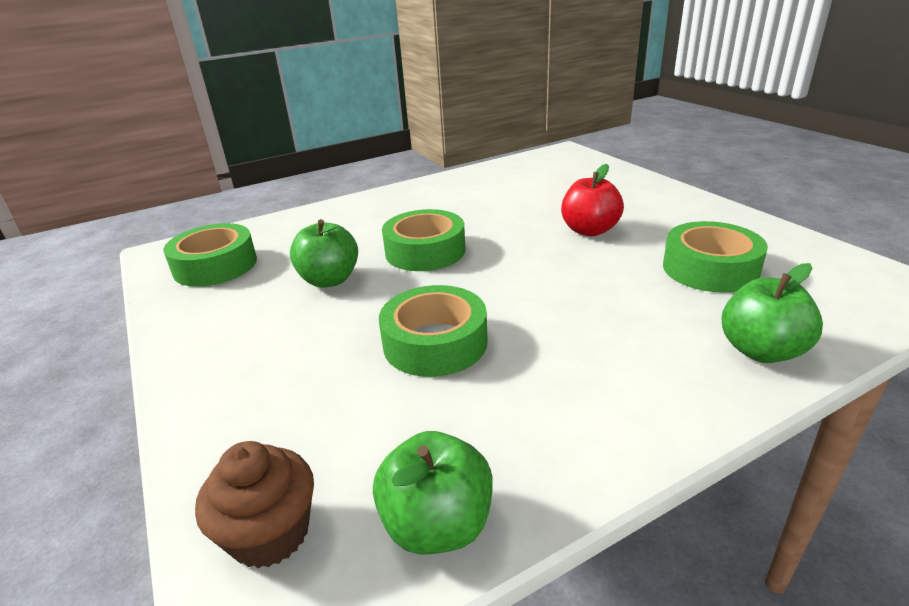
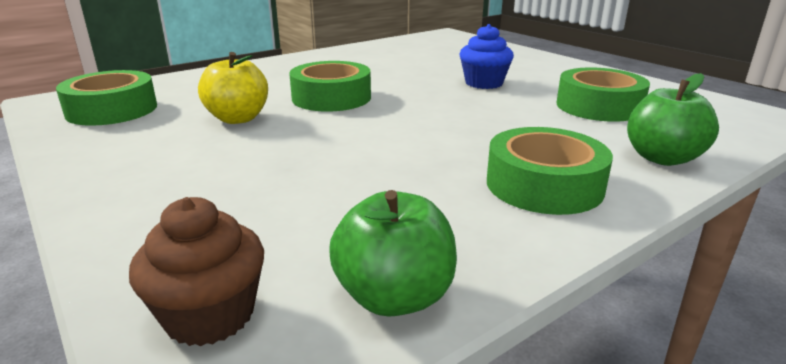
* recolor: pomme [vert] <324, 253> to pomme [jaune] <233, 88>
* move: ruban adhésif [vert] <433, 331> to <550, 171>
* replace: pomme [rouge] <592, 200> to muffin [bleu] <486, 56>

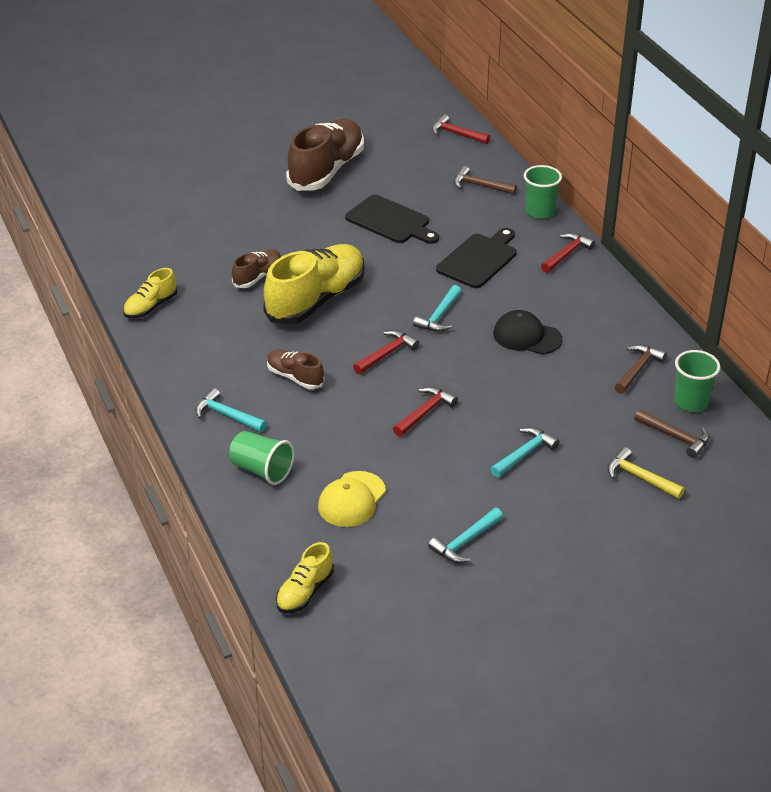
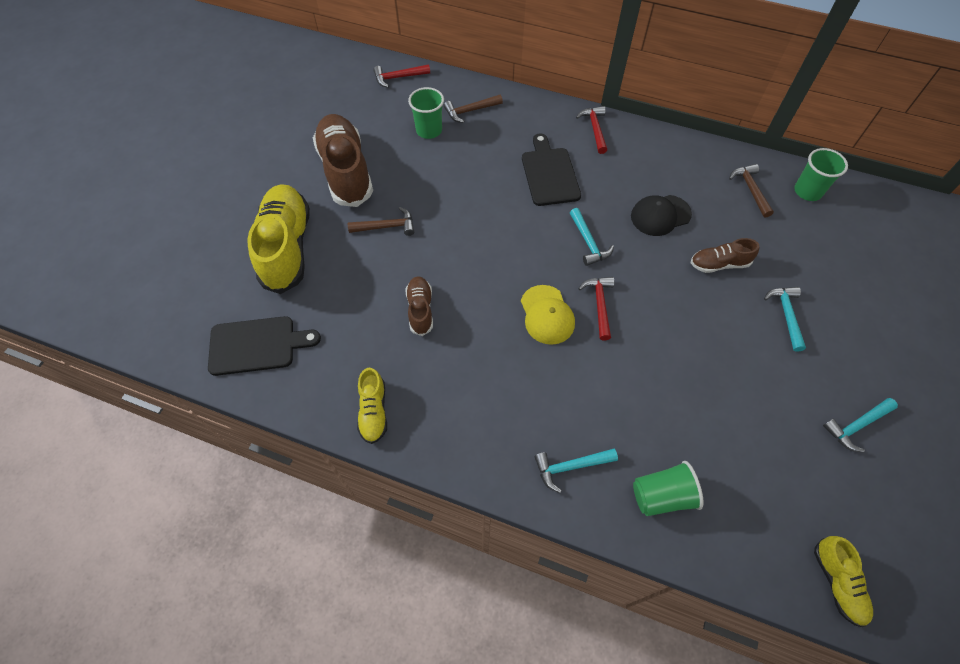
* move: chaussure [jaune] <314, 284> to <278, 239>
* move: chaussure [marron] <295, 369> to <725, 255>
* move: casquette [jaune] <352, 499> to <548, 315>
* move: planche à découper [noir] <392, 219> to <264, 346>
* delete: marteau [rouge] <425, 412>
* rotate: marteau [turquoise] <465, 535> = <860, 425> 60 degrees clockwise
* move: gobelet [vert] <543, 192> to <426, 113>
* delete: marteau [jaune] <646, 473>
* move: marteau [marron] <671, 433> to <381, 221>

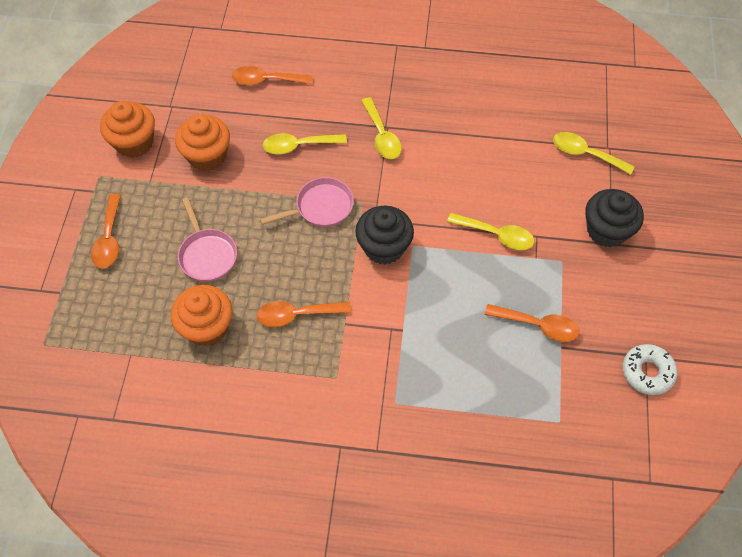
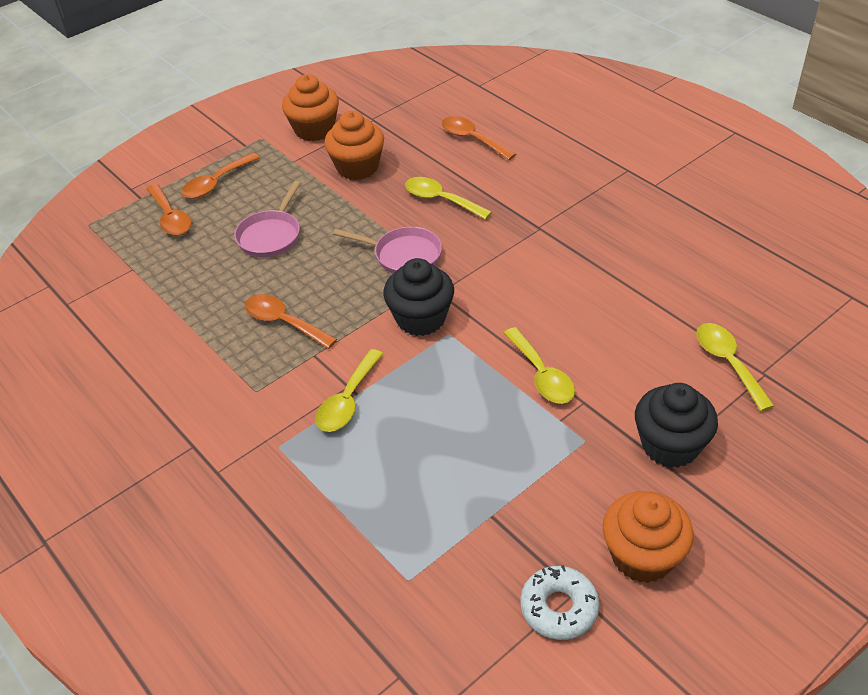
* move: muffin [orange] <202, 315> to <648, 537>
* move: cuillère [jaune] <381, 128> to <349, 390>
* move: cuillère [orange] <532, 323> to <168, 209>

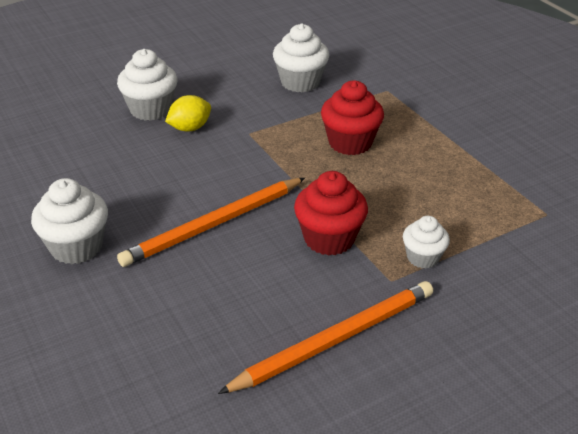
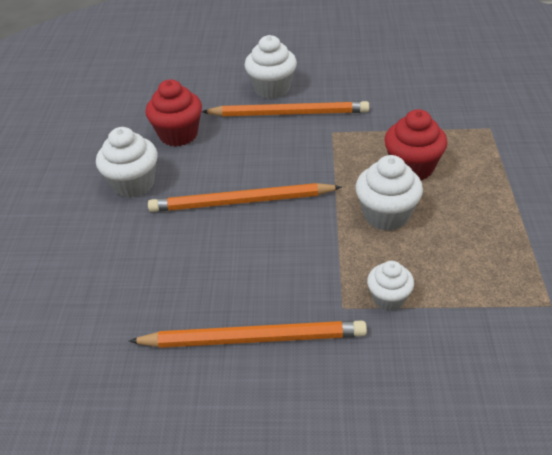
* replace: citron [jaune] <188, 113> to crayon [orange] <285, 109>
* move: muffin [blanc] <301, 58> to <389, 193>
* move: muffin [rouge] <331, 213> to <173, 113>

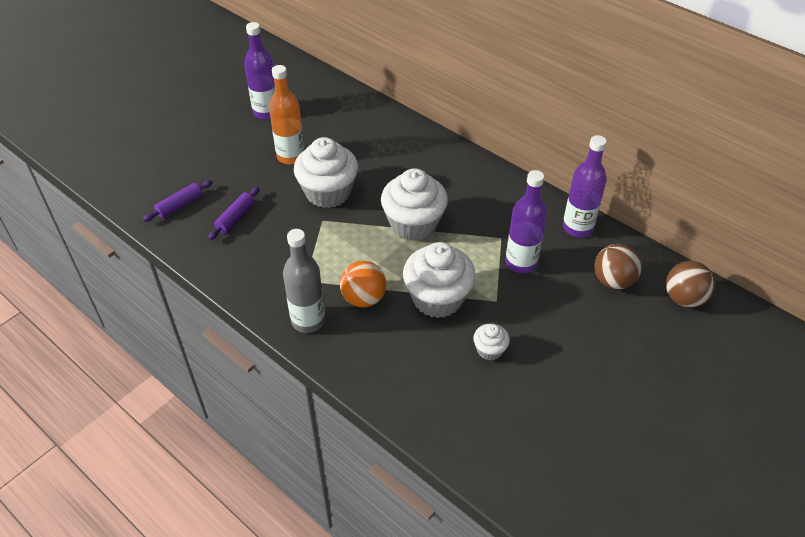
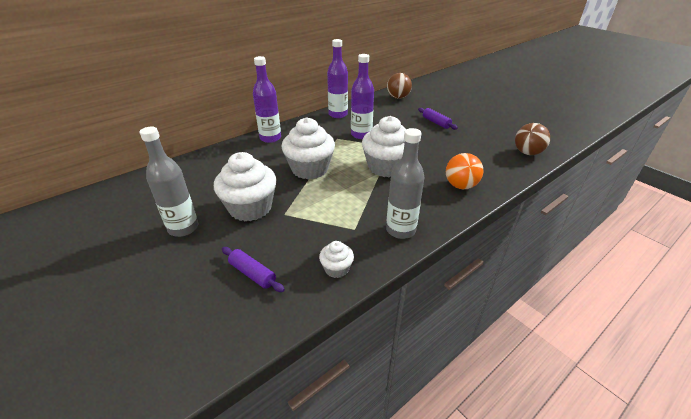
* move: rouleau à pâtisserie [violet] <178, 201> to <438, 119>
* move: bouteille [violet] <259, 71> to <267, 99>
* recolor: bouteille [orange] <287, 115> to bouteille [gris] <168, 182>
* move: balle [orange] <363, 284> to <464, 171>
* move: muffin [blanc] <491, 342> to <336, 259>
* move: balle [marron] <618, 267> to <532, 139>

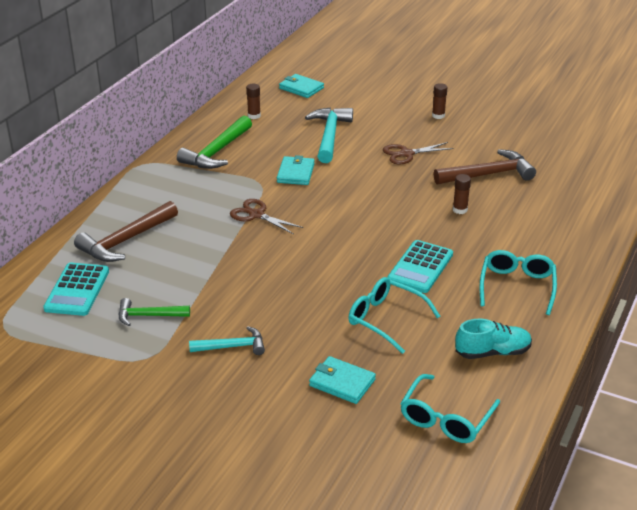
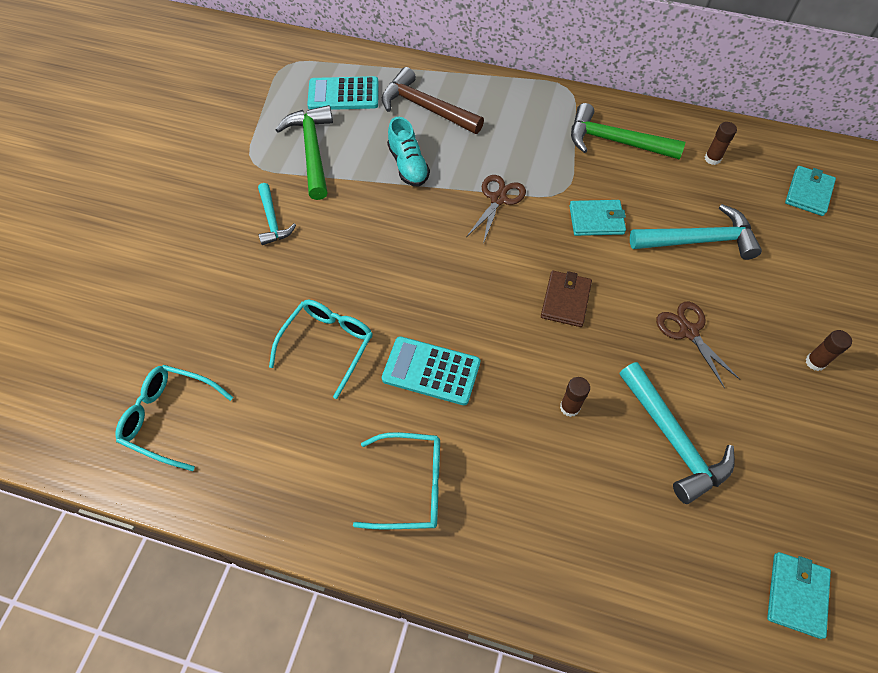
* resize: marteau [vert] <154, 312> = <304, 152> x1.67
* move: portefeuille [turquoise] <342, 380> to <799, 595>
* recolor: marteau [marron] <485, 167> to marteau [turquoise] <677, 433>
* move: chaussure [turquoise] <493, 339> to <408, 151>
* insert: portefeuille [marron] <566, 299>

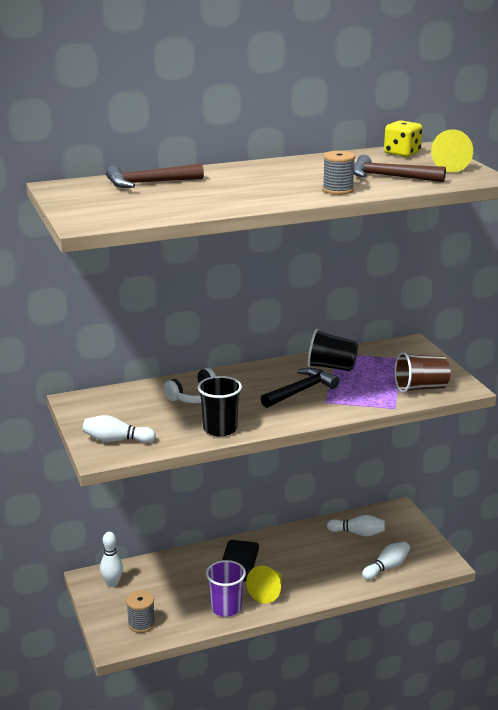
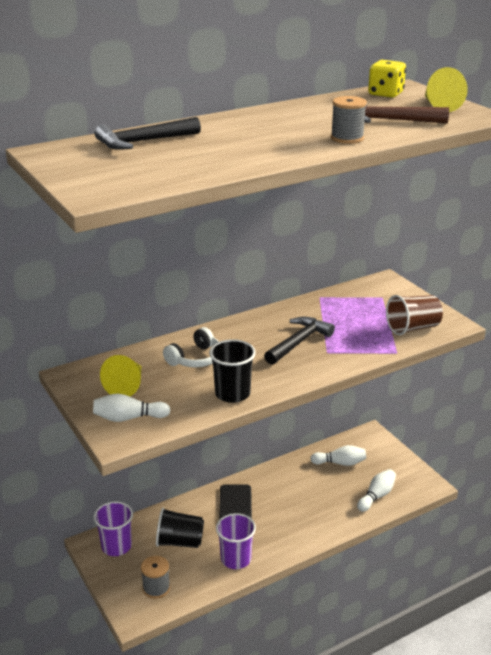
* replace: quille [blanc] <111, 559> to gobelet [violet] <113, 528>
* recolor: marteau [marron] <155, 176> to marteau [noir] <147, 133>
* move: cône [jaune] <264, 584> to <120, 375>
* move: gobelet [noir] <333, 350> to <180, 528>

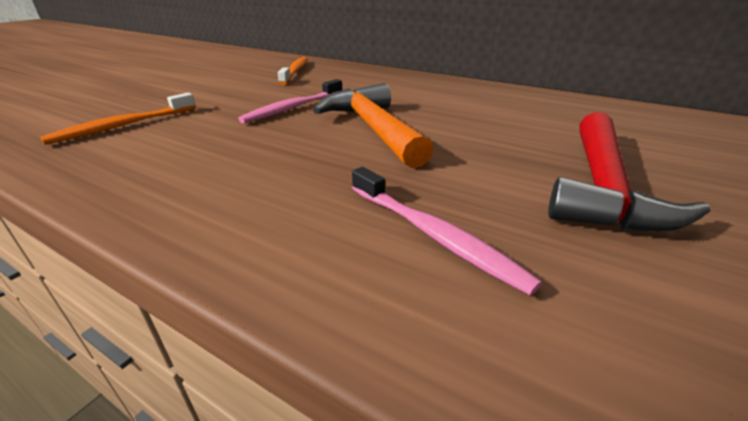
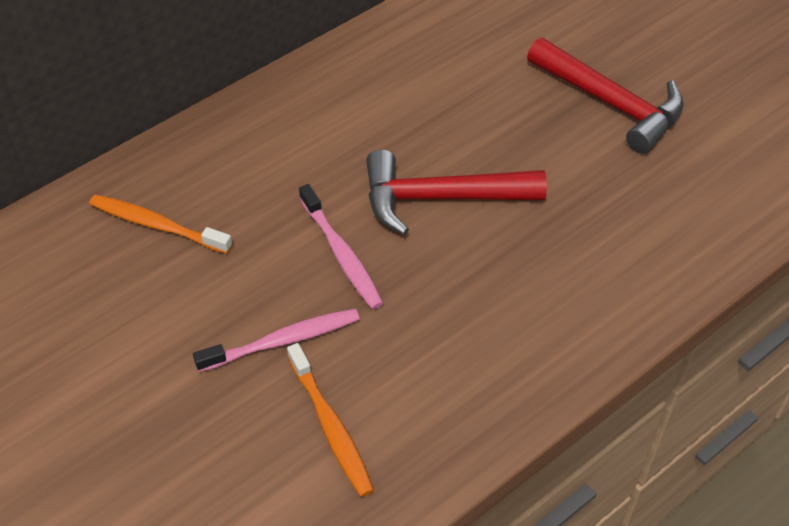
* recolor: marteau [orange] <373, 125> to marteau [rouge] <456, 192>
* move: brosse à dents [rose] <447, 231> to <276, 340>

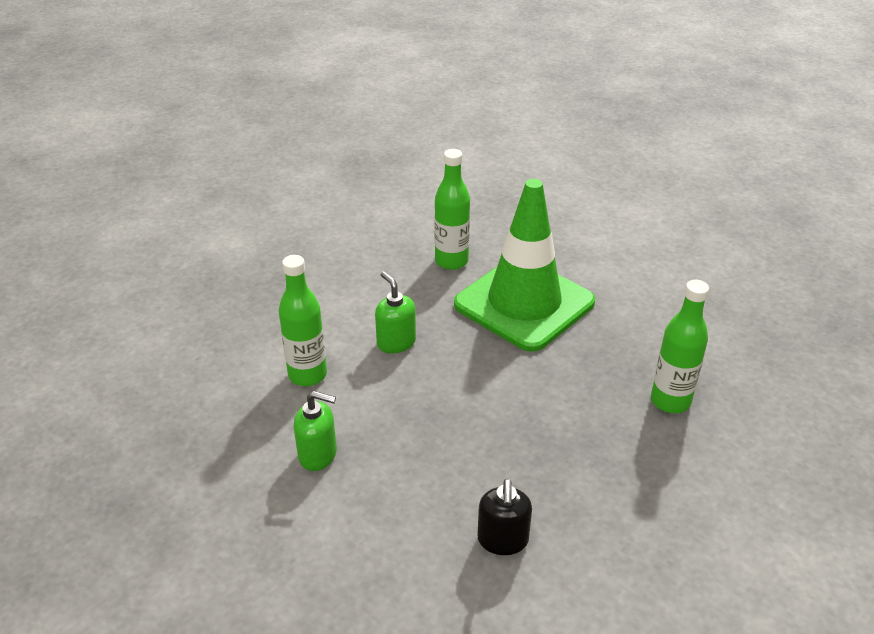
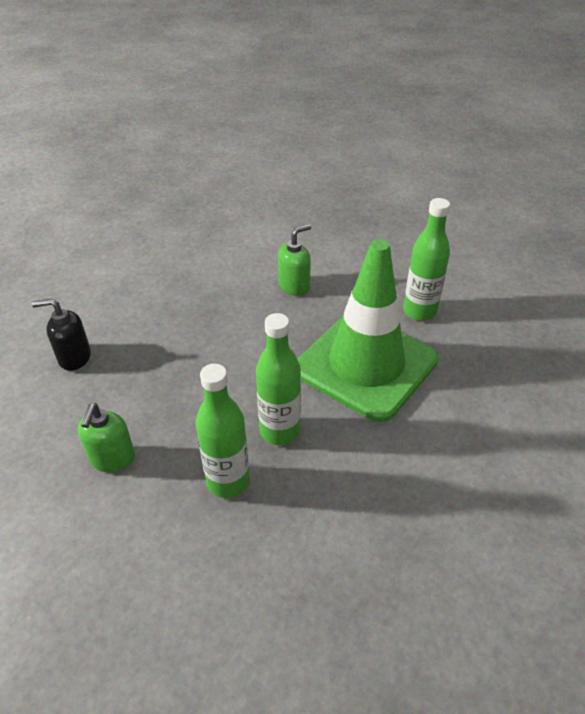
* move: bouteille [vert] <303, 320> to <278, 379>
* move: distributeur de savon [vert] <315, 431> to <106, 437>

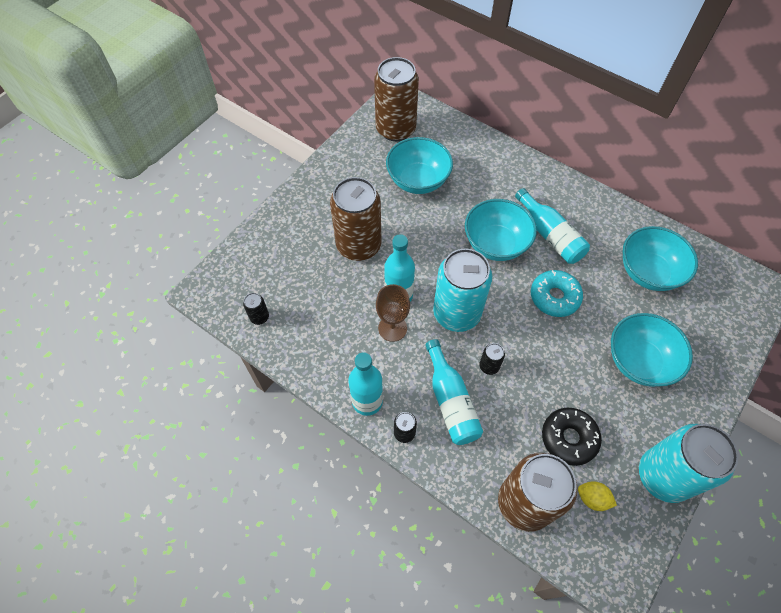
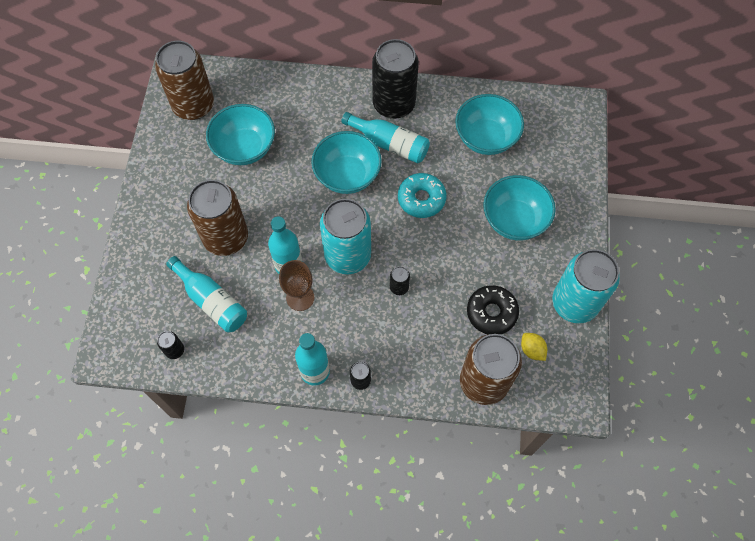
* move: bouteille [turquoise] <454, 392> to <206, 294>
* rotate: citron [jaune] <597, 496> = <534, 347> 60 degrees clockwise
* insert: canette [noir] <395, 79>

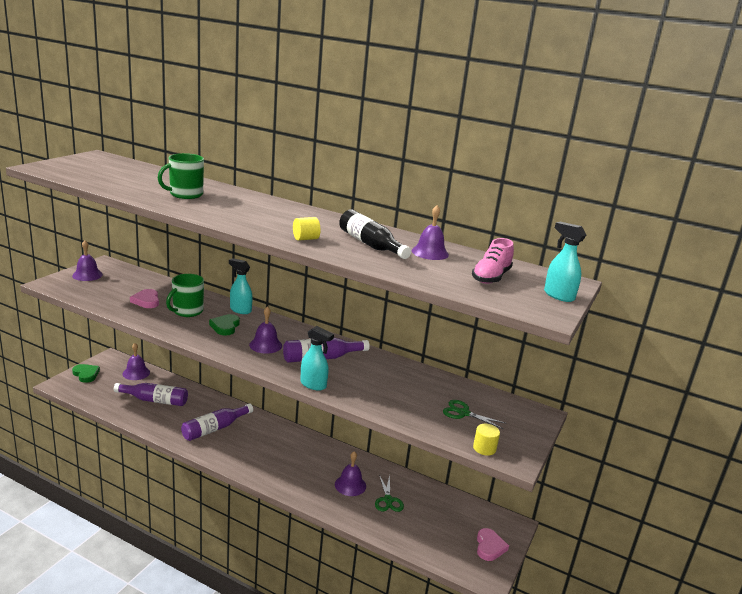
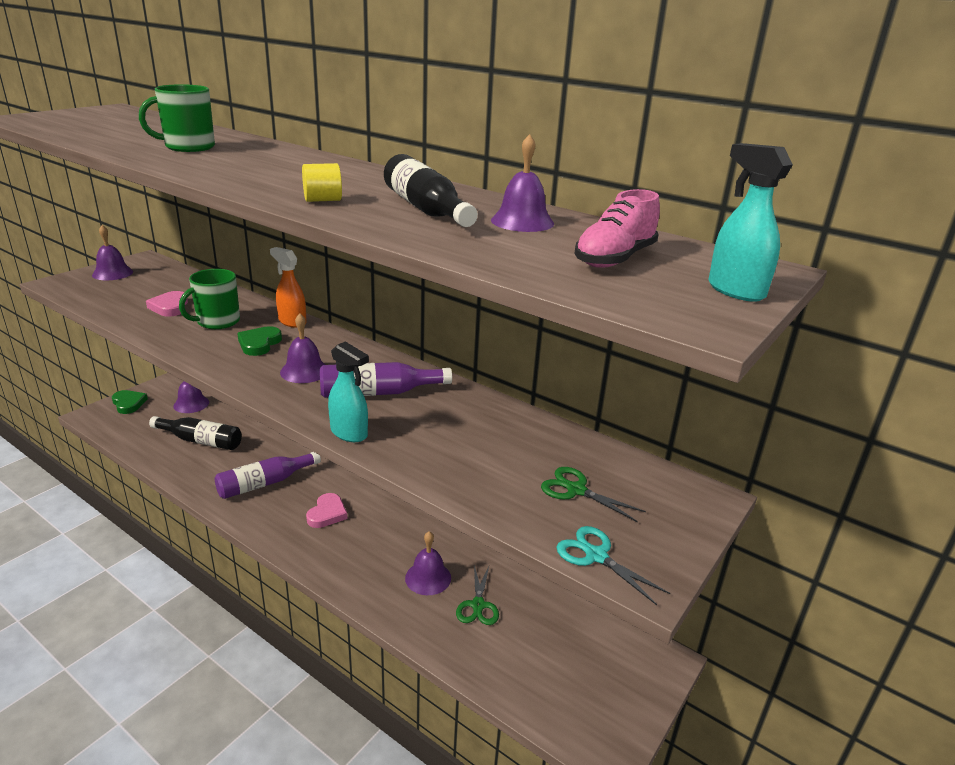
* recolor: bouteille [violet] <151, 394> to bouteille [noir] <195, 433>
* recolor: vaporisateur [turquoise] <241, 286> to vaporisateur [orange] <288, 287>
* replace: cylindre [jaune] <486, 440> to ciseaux [turquoise] <613, 565>
* move: cœur [rose] <493, 544> to <326, 510>

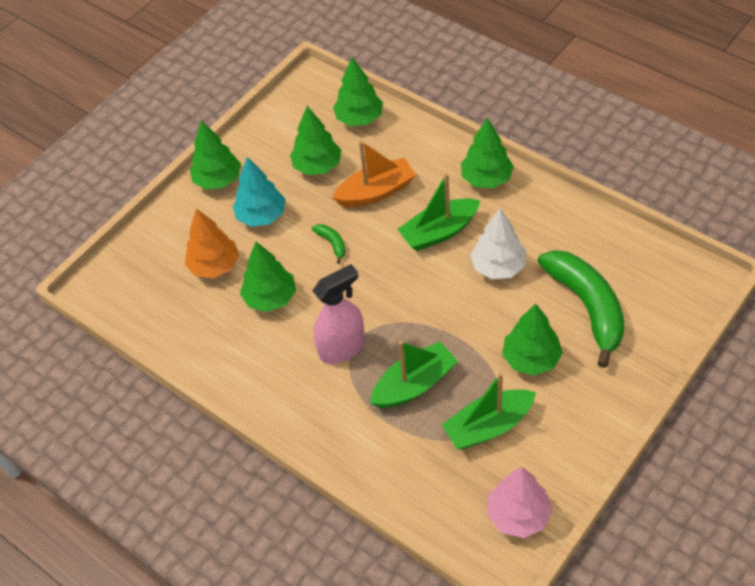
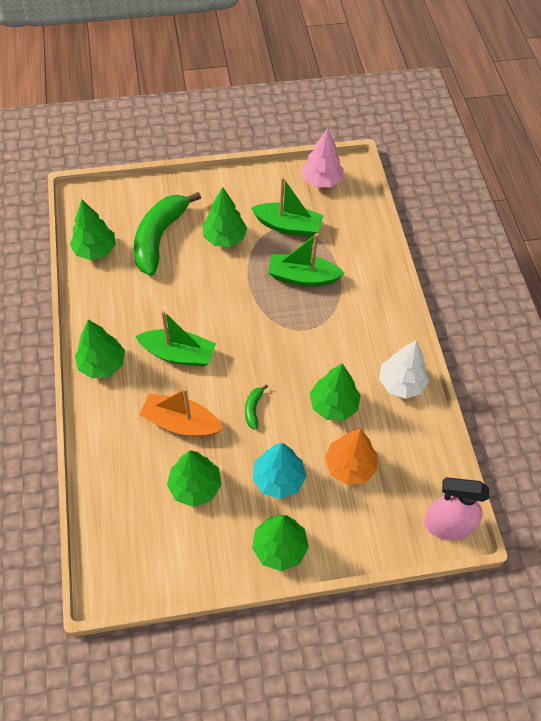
* move: vaporisateur [rose] <338, 314> to <456, 509>
* move: arbre [vert] <358, 91> to <93, 230>
* move: arbre [blanc] <498, 243> to <404, 369>

